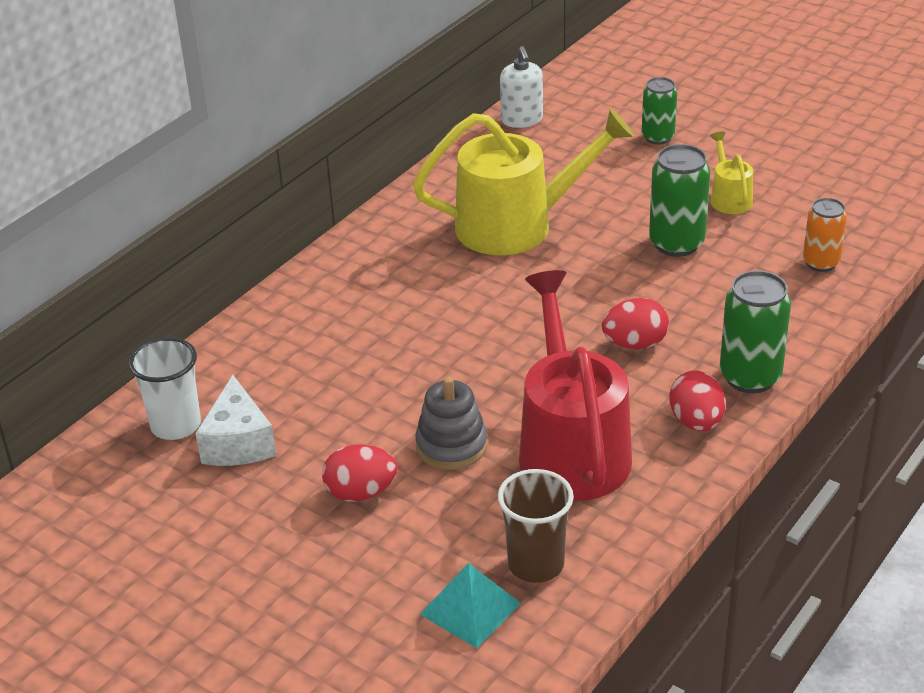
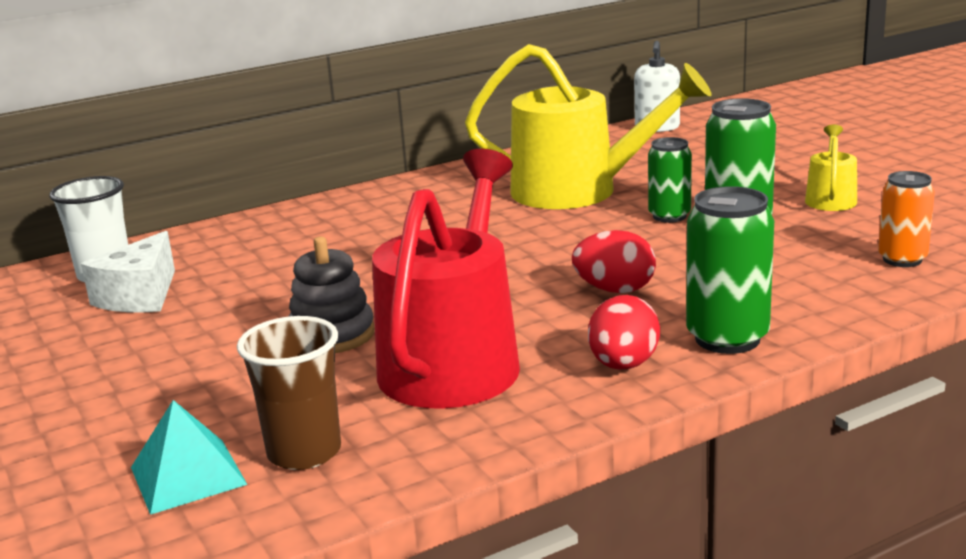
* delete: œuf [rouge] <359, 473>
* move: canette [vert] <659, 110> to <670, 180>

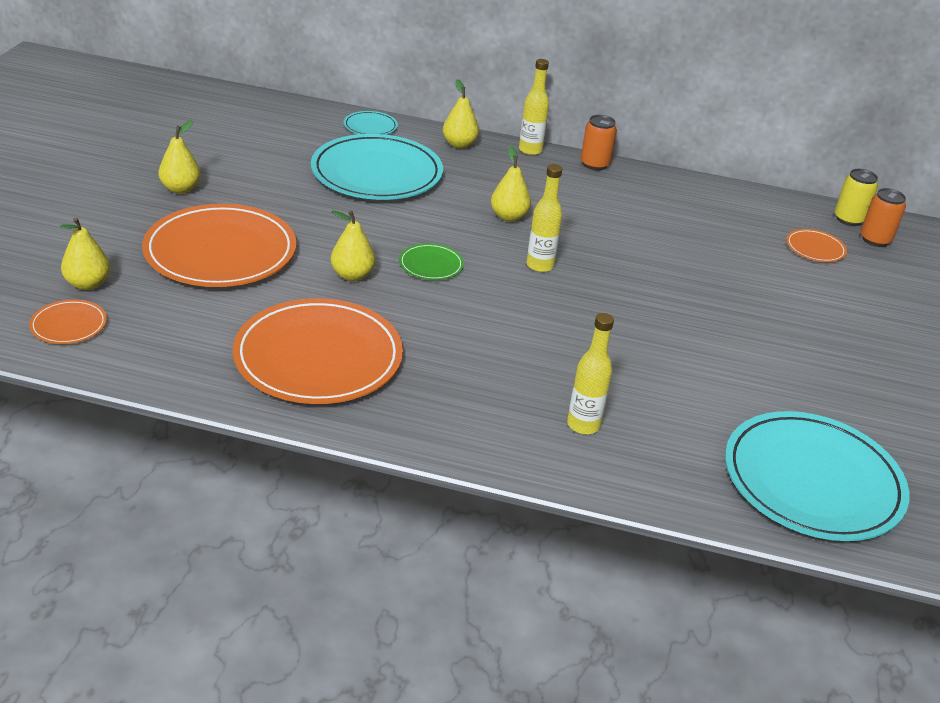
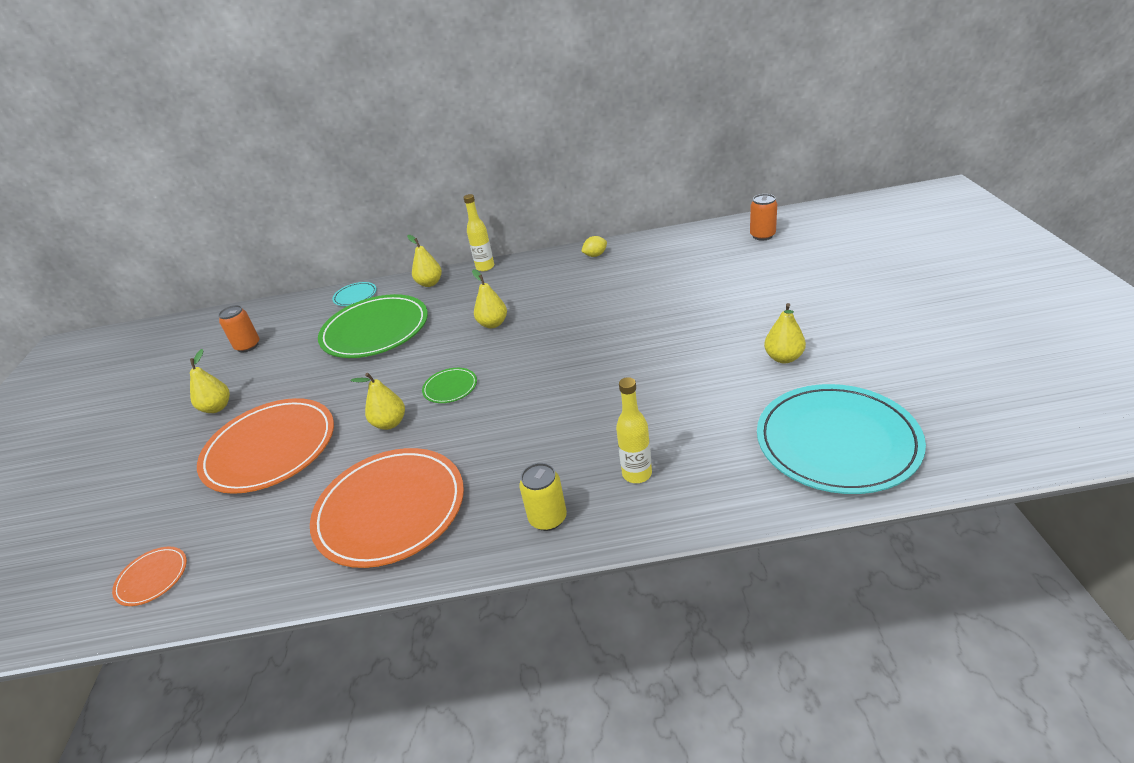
* move: poire [jaune] <85, 254> to <785, 333>
* recolor: assiette [turquoise] <377, 167> to assiette [vert] <373, 326>
* delete: bouteille [jaune] <544, 218>
* move: canette [orange] <599, 143> to <239, 328>
* delete: assiette [orange] <816, 245>
* move: canette [jaune] <856, 197> to <543, 497>
* insert: citron [jaune] <594, 246>

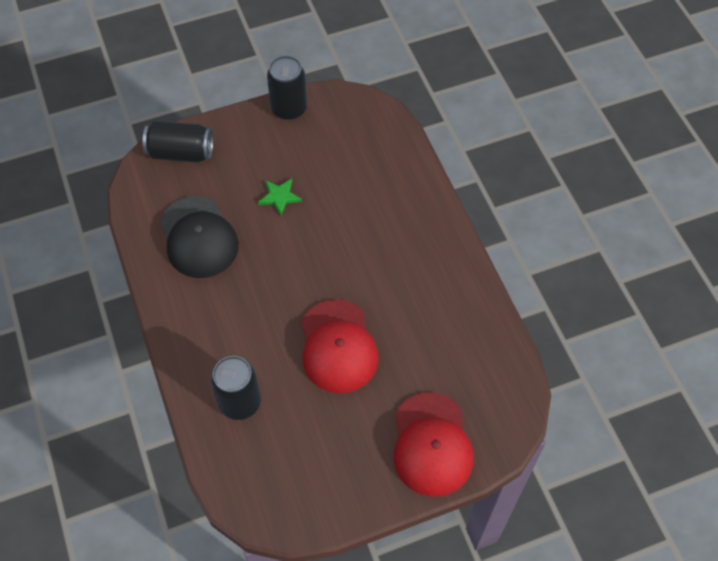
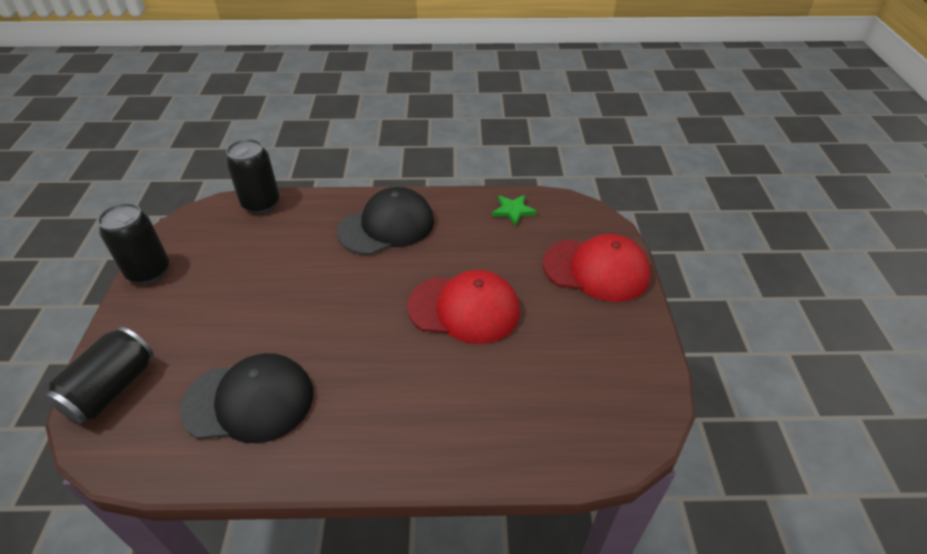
* move: canette [noir] <236, 388> to <253, 176>
* move: étoile [vert] <280, 197> to <514, 210>
* insert: casquette [noir] <385, 221>

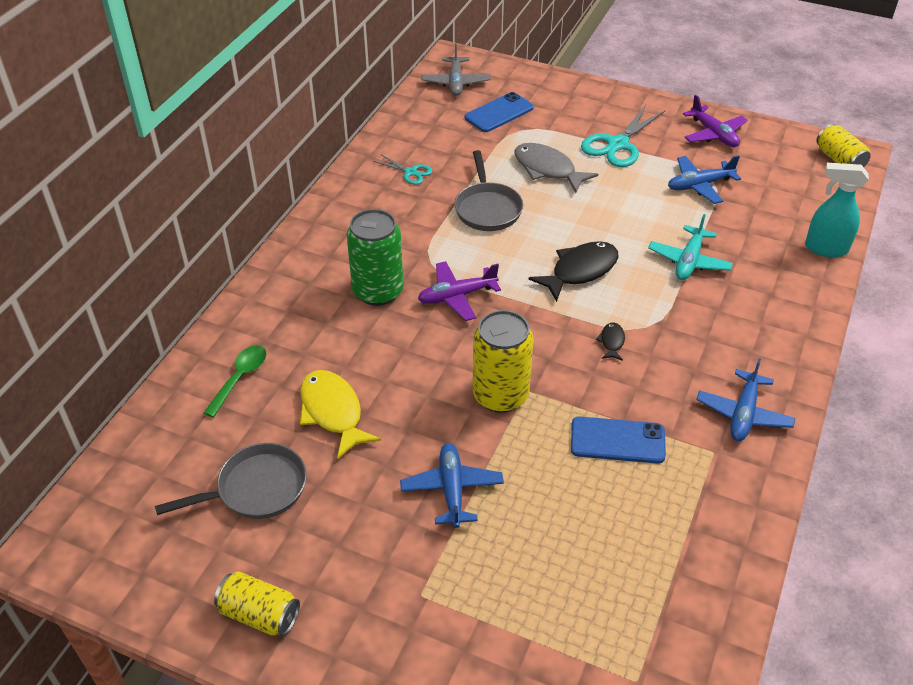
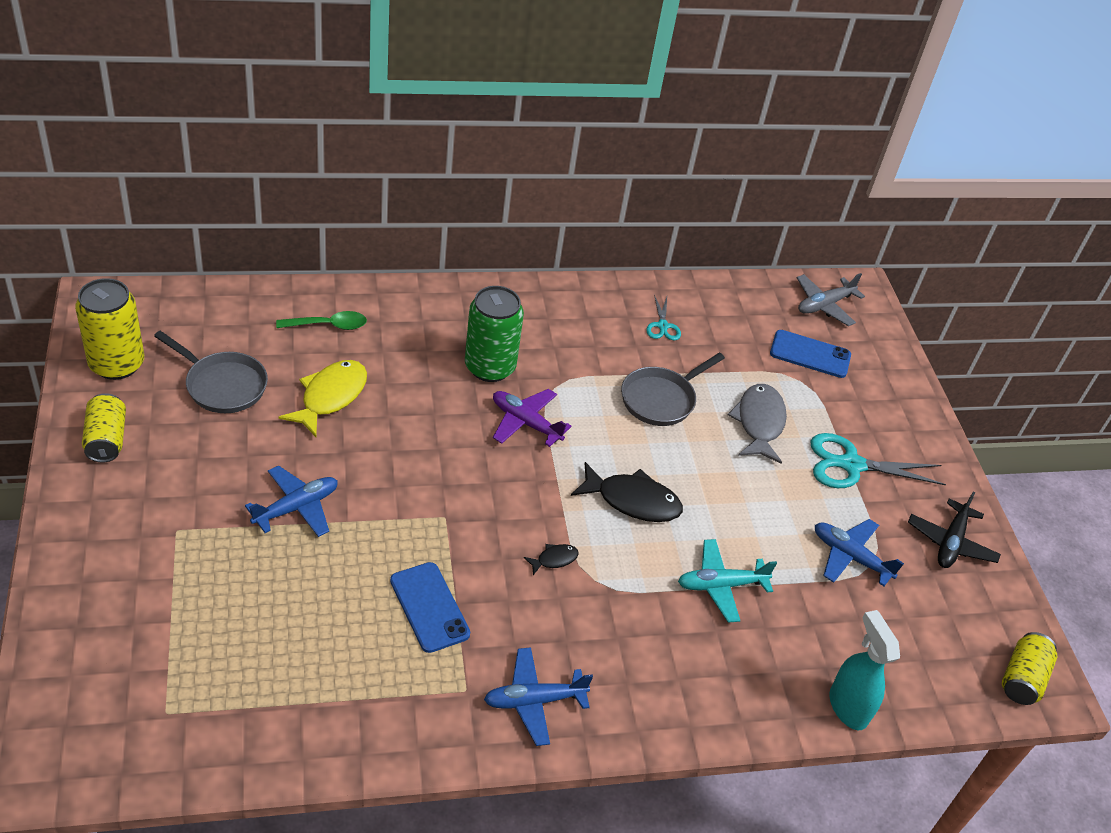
* move: canette [jaune] <503, 361> to <109, 329>
* recolor: avion [violet] <715, 121> to avion [noir] <954, 529>

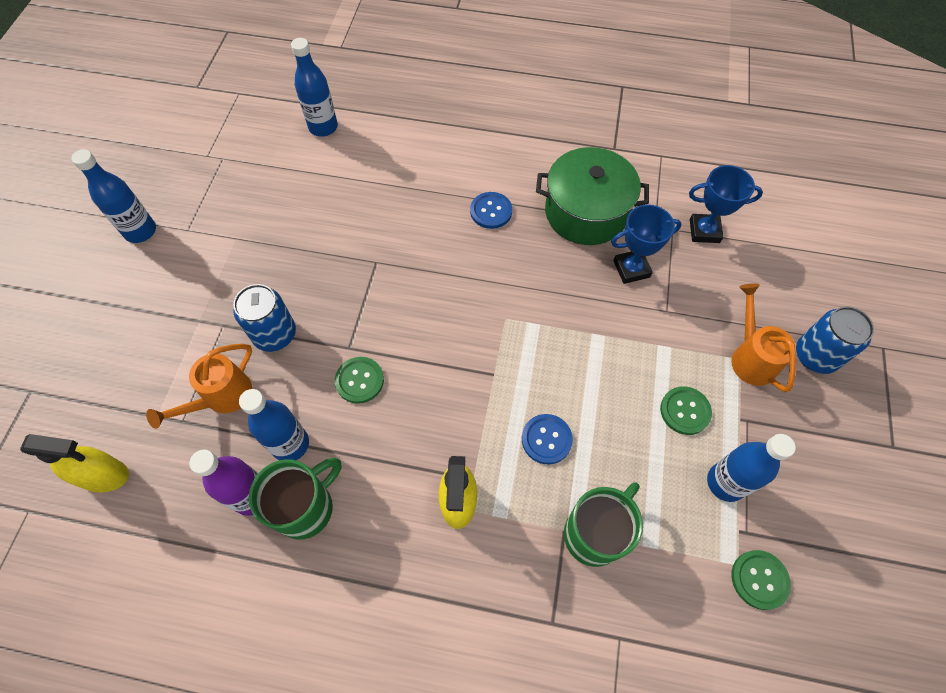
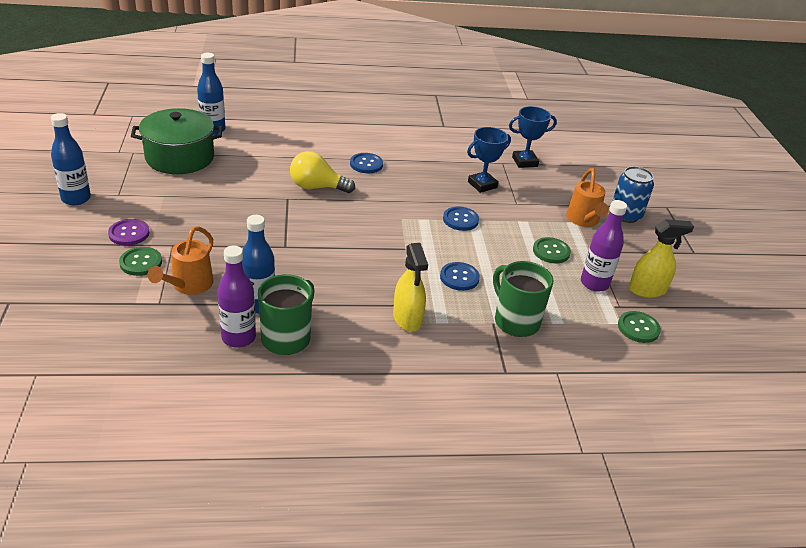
* move: vaporisateur [jaune] <74, 463> to <661, 258>
* delete: canette [bleu] <264, 318>
* move: bouton [vert] <359, 380> to <140, 261>
* move: marmite [vert] <592, 196> to <176, 141>
* rotate: tasse [vert] <603, 524> = <523, 299> 60 degrees counterclockwise
* recolor: bouteille [bleu] <751, 468> to bouteille [violet] <604, 246>
* rotate: arrosoir [orange] <763, 337> = <587, 197> 150 degrees counterclockwise
* insert: bouton [violet] <129, 232>
* insert: ampoule [jaune] <322, 172>
* insert: bouton [bleu] <461, 218>

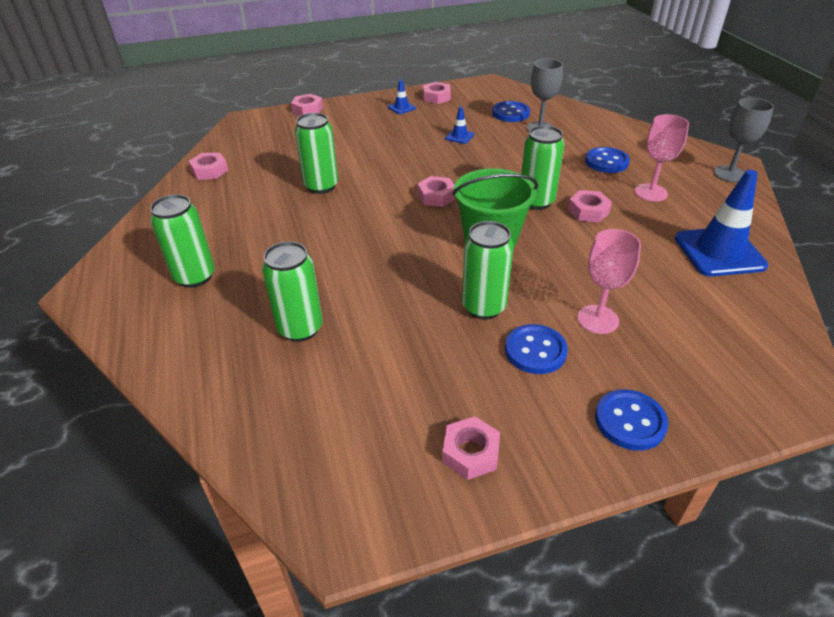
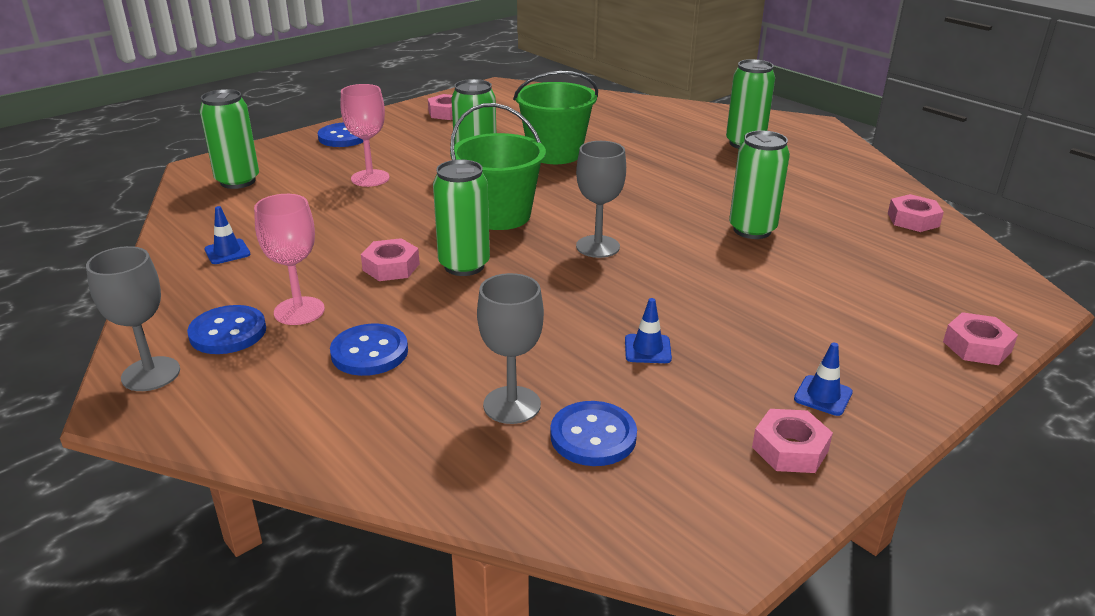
* move: canette [vert] <292, 291> to <229, 139>
* replace: écrou [rose] <437, 191> to verre à pied [gris] <601, 199>
* move: bouton [bleu] <536, 349> to <226, 329>
* resize: cône de chantier [bleu] <721, 223> = <227, 235> x0.45
* insert: seau [vert] <555, 117>

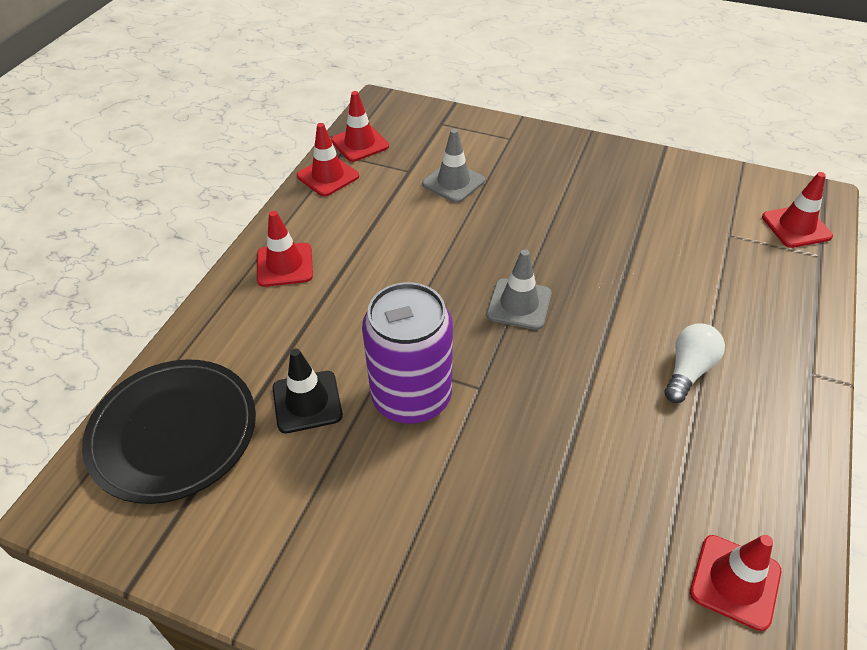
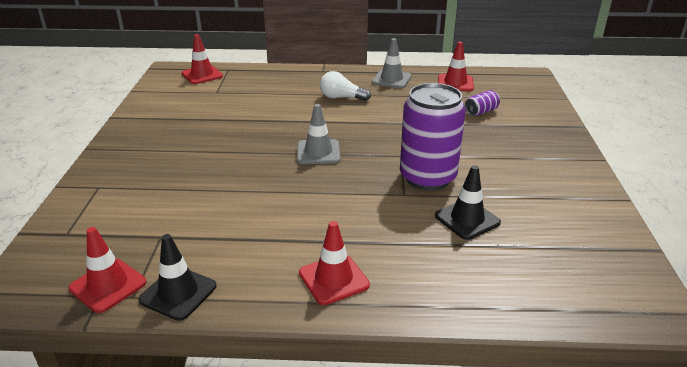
* delete: assiette [noir] <169, 431>
* recolor: cône de chantier [rouge] <328, 159> to cône de chantier [noir] <177, 277>
* move: cône de chantier [gris] <453, 166> to <392, 63>
* insert: canette [violet] <482, 103>

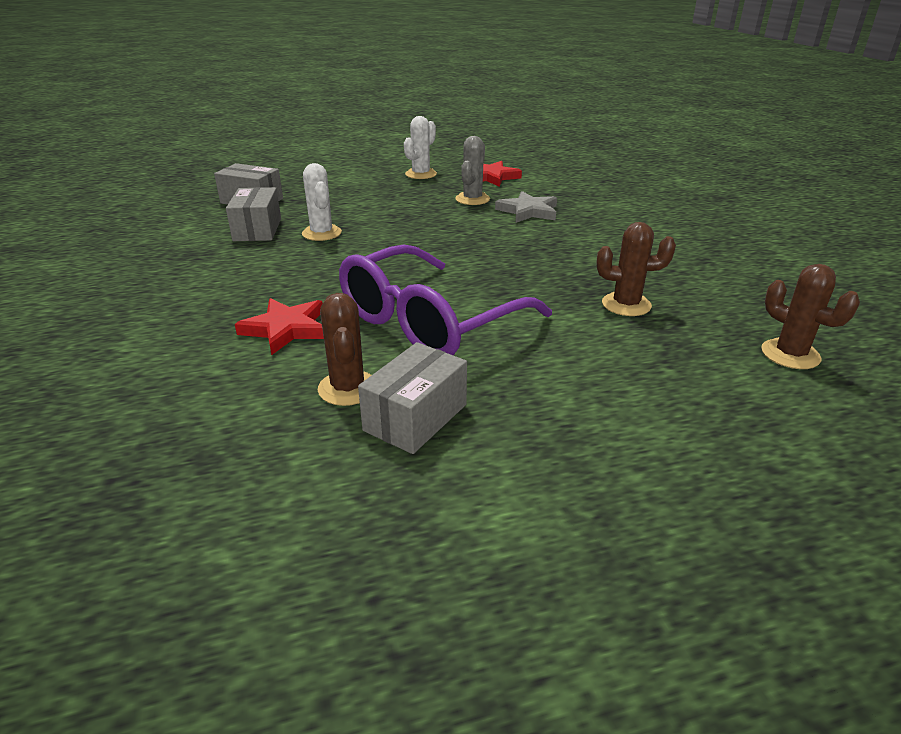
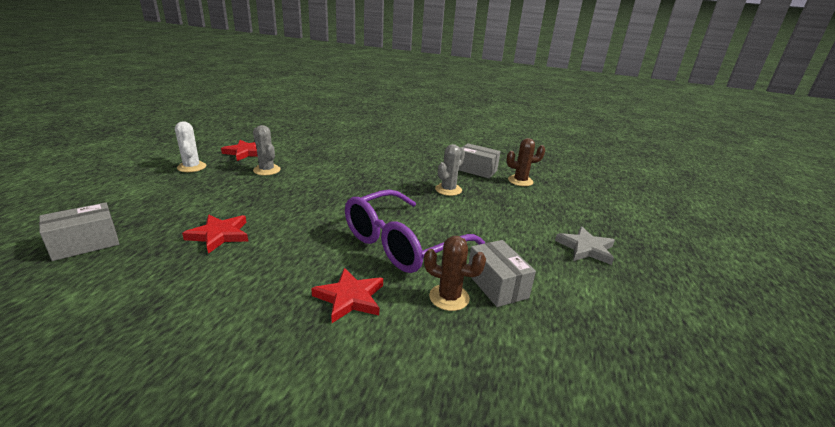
* move: boîte [gris] <253, 214> to <480, 160>
* replace: cactus [blanc] <322, 202> to étoile [rouge] <215, 234>
* rotate: lunettes [violet] <445, 299> = <415, 231> 60 degrees clockwise
* move: étoile [gris] <526, 207> to <585, 245>
* recolor: cactus [marron] <636, 269> to cactus [gris] <450, 170>

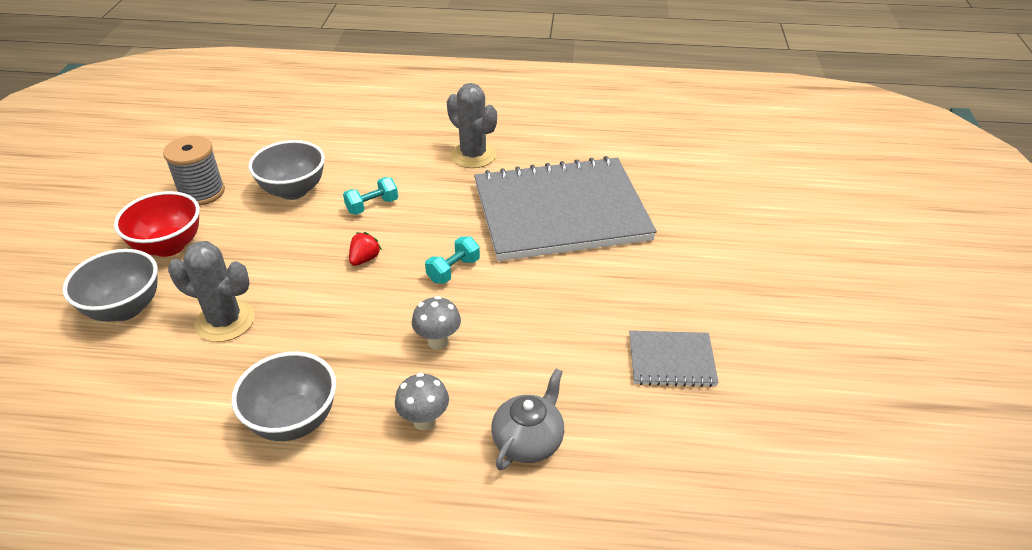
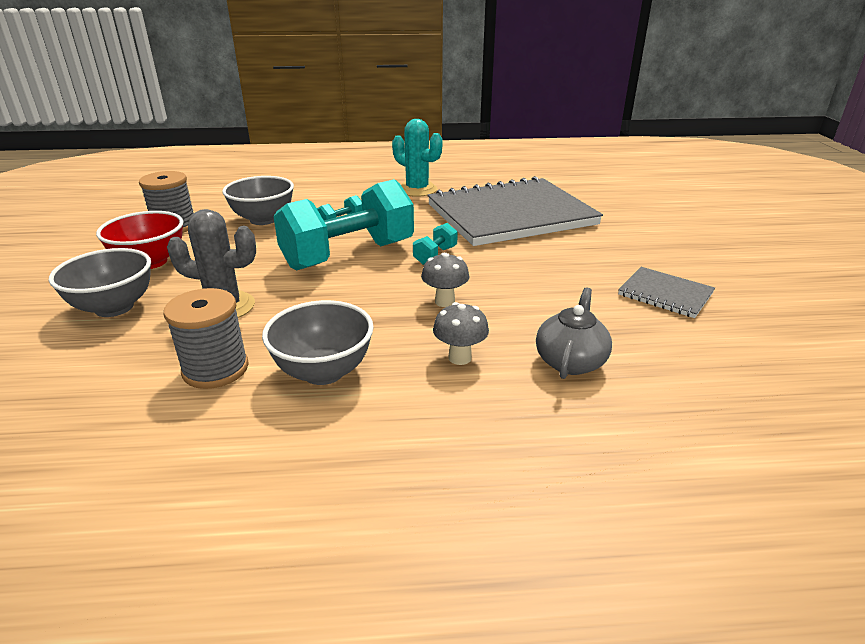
* replace: fraise [rouge] <365, 249> to haltère [turquoise] <343, 225>
* recolor: cactus [gris] <472, 125> to cactus [turquoise] <417, 158>
* rotate: carnet [gris] <674, 359> = <666, 292> 45 degrees clockwise
* insert: bobine [gris] <206, 338>

